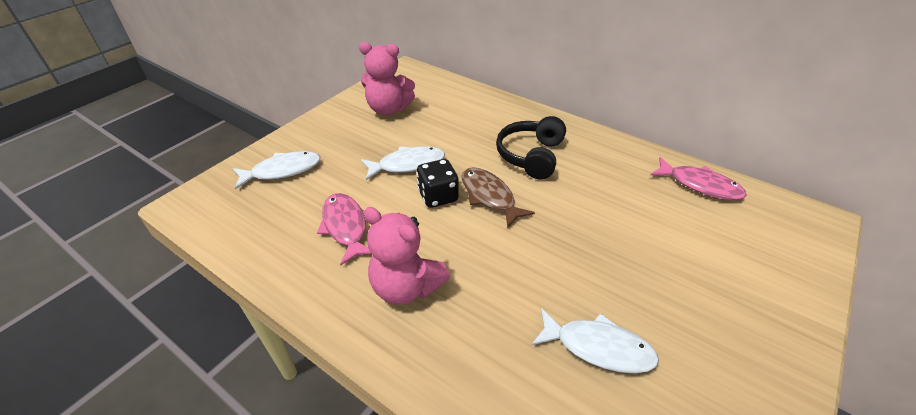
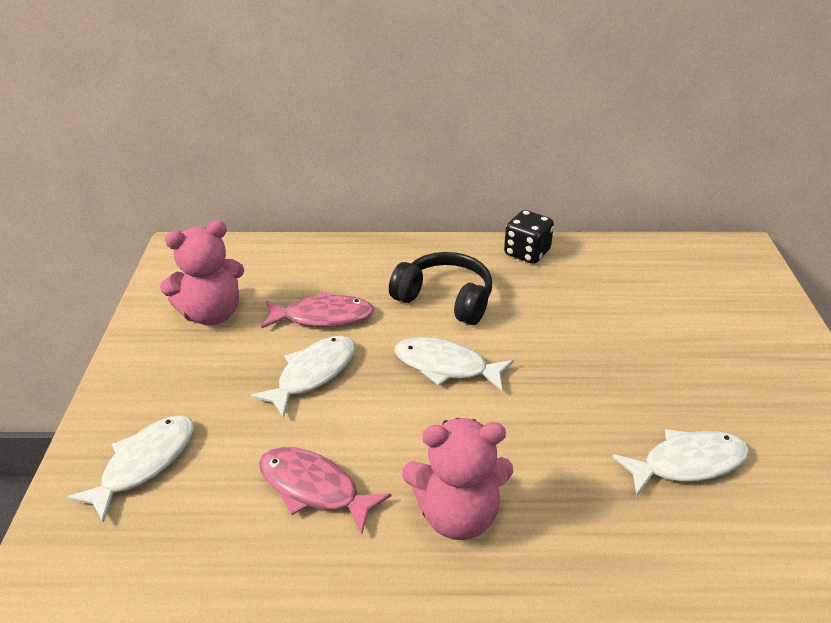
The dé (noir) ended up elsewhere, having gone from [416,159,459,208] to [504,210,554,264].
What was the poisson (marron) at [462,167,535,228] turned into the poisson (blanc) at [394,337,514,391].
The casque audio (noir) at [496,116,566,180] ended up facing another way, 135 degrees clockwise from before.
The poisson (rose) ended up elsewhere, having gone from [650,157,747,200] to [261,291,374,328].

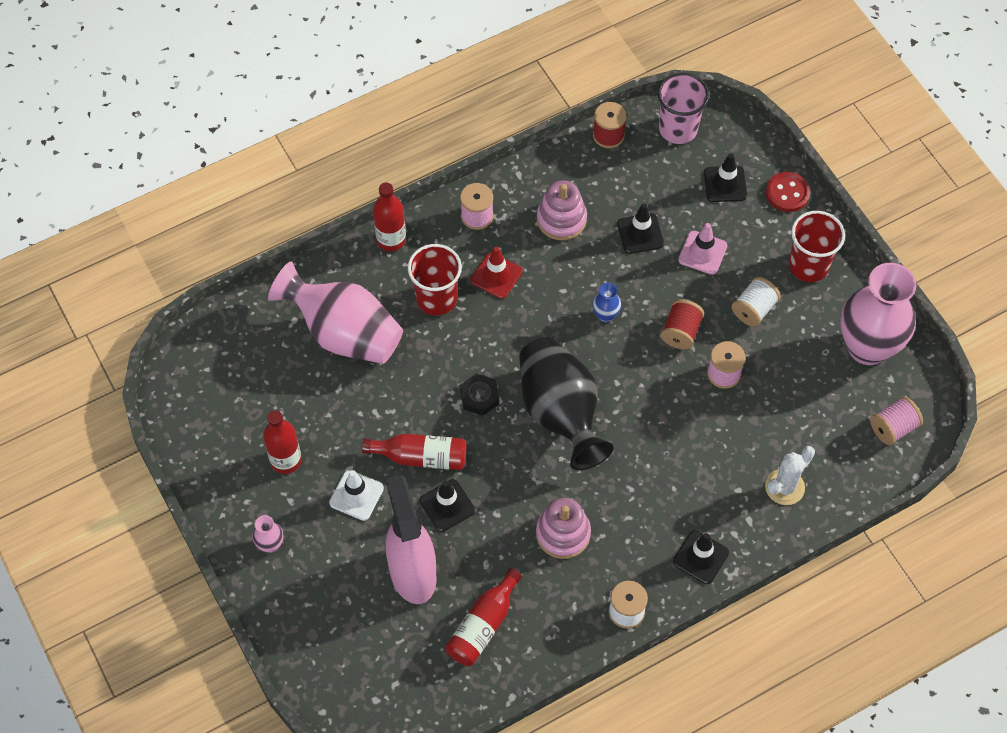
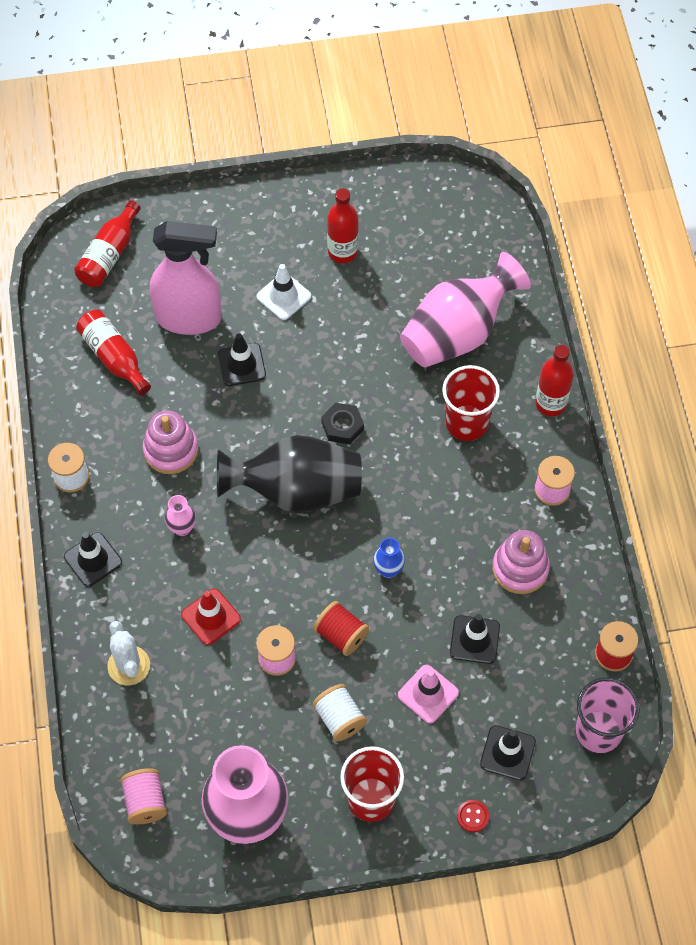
The vase (rose) ended up elsewhere, having gone from [252,515,283,553] to [165,495,196,536].
The bouteille (rouge) ended up elsewhere, having gone from [362,434,467,470] to [74,201,141,287].
The cône de chantier (rouge) ended up elsewhere, having gone from [471,246,523,299] to [181,589,241,645].
The size of the bouton (rouge) at [766,172,810,212] changed by a factor of 0.60.

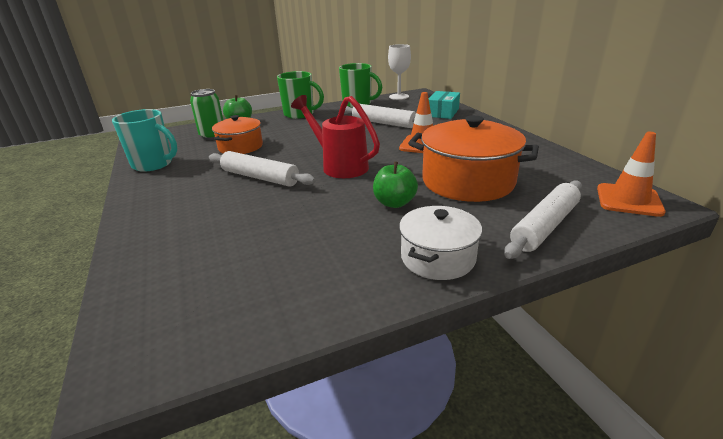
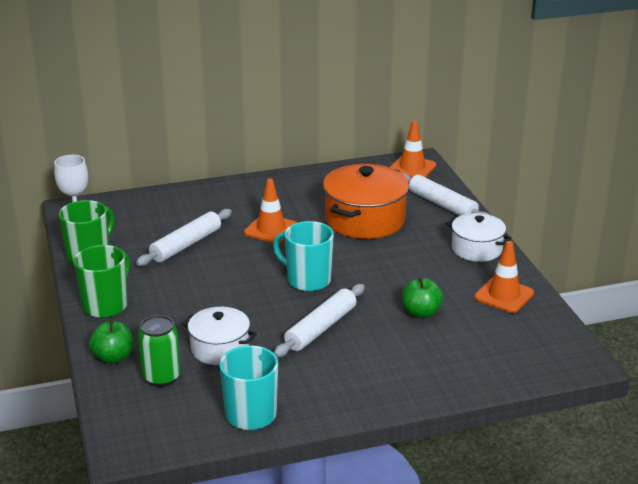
What was the marmite (orange) at [212,115,263,154] turned into the marmite (blanc) at [182,307,257,365].
Where the arrosoir (rouge) stood at [291,95,380,178], the tasse (turquoise) came to stand at [273,221,334,291].
The pomme (vert) ended up elsewhere, having gone from [373,161,418,208] to [402,277,443,318].
The second view lost the boîte (turquoise) at [429,91,460,119].
The second view gained the cône de chantier (orange) at [474,241,534,313].

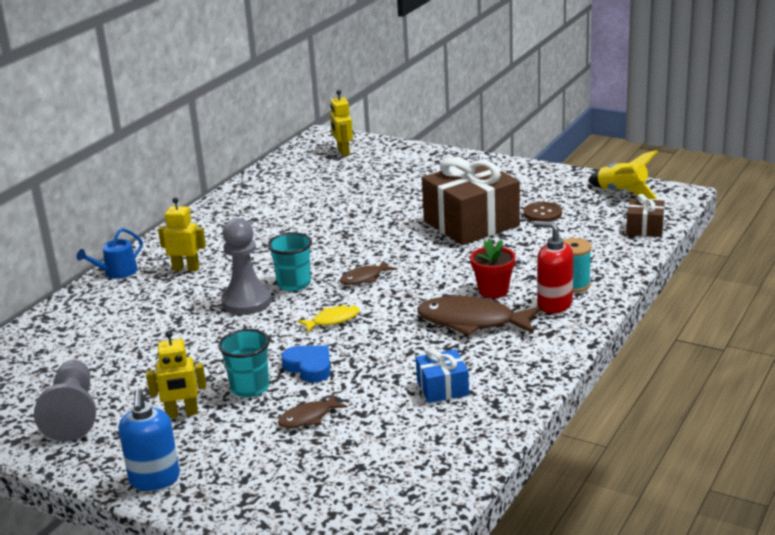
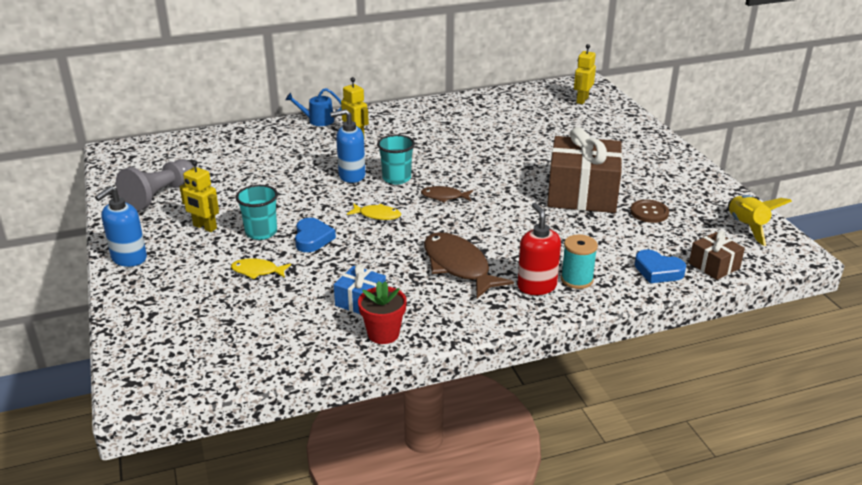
Where the pion (gris) stood at [221,218,272,315], the distributeur de savon (bleu) came to stand at [330,109,366,183].
What was the poisson (marron) at [278,394,347,428] turned into the poisson (jaune) at [231,258,291,279].
The pot de fleurs (rouge) ended up elsewhere, having gone from [470,239,516,298] to [358,281,407,344].
The second view gained the cœur (bleu) at [635,250,686,283].

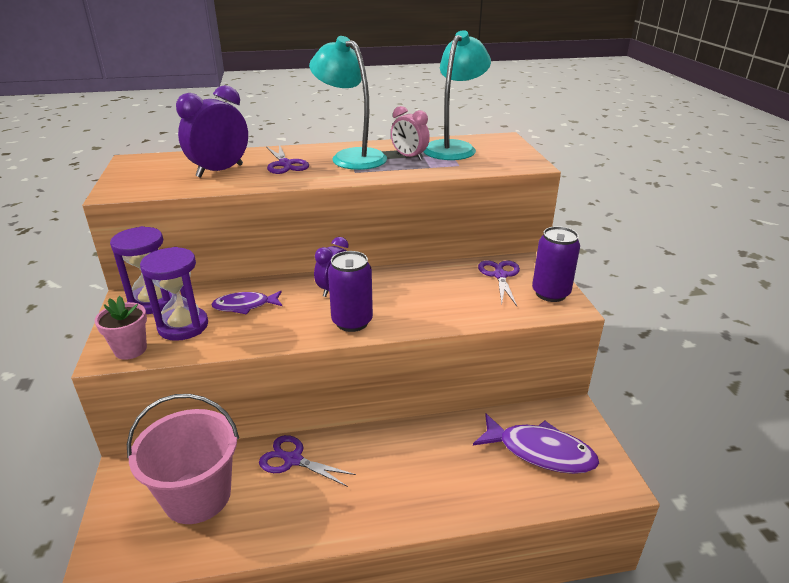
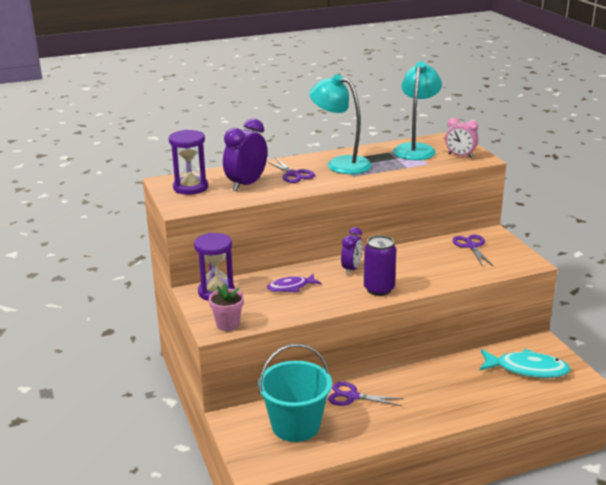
What was the seau (rose) at [127,394,239,524] turned into the seau (turquoise) at [258,344,332,442].
The sablier (violet) ended up elsewhere, having gone from [140,247,208,341] to [169,130,208,195].
The réveil (rose) ended up elsewhere, having gone from [391,106,430,160] to [445,118,478,158].
What was the poisson (violet) at [473,414,599,474] turned into the poisson (turquoise) at [479,349,571,378].
The second view lost the canette (violet) at [532,226,580,302].

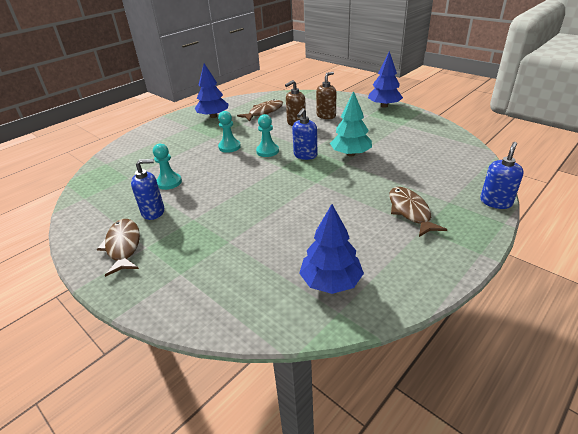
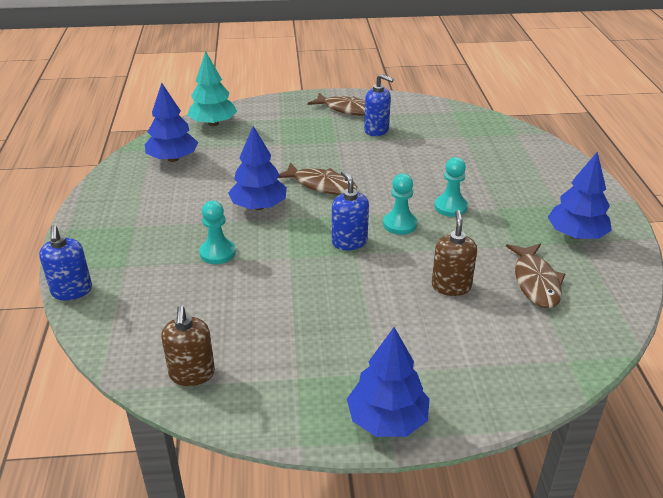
The distributeur de savon (bleu) at [131,159,164,220] ended up facing another way, 90 degrees counterclockwise from before.
The pion (turquoise) ended up elsewhere, having gone from [153,144,182,190] to [199,201,236,264].
The distributeur de savon (marron) ended up elsewhere, having gone from [316,72,336,119] to [161,306,215,386].
The arbre (turquoise) ended up elsewhere, having gone from [330,91,372,157] to [187,51,237,126].
The poisson (marron) ended up elsewhere, having gone from [389,187,447,237] to [278,163,357,195].
The second view gained the arbre (bleu) at [228,126,287,210].

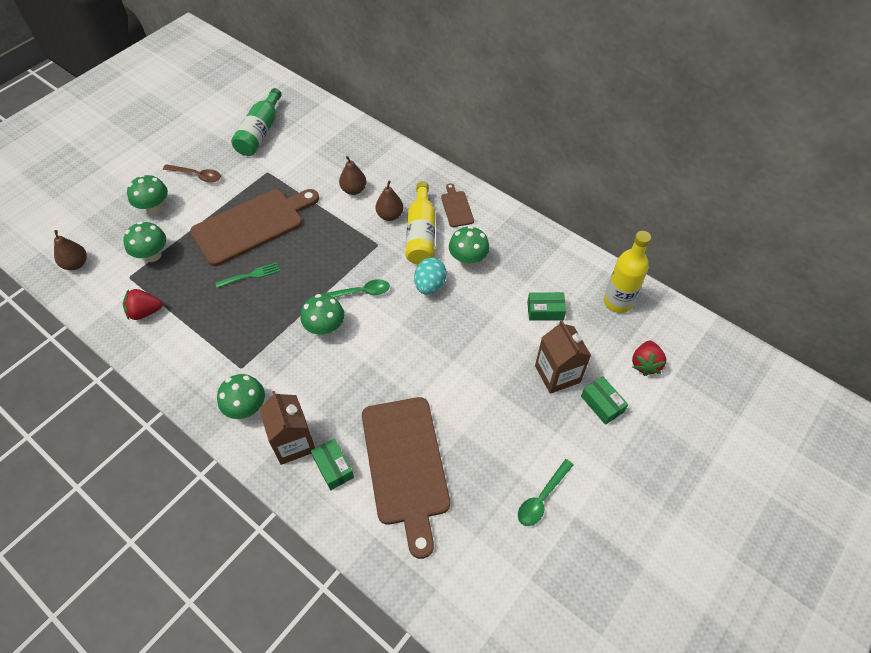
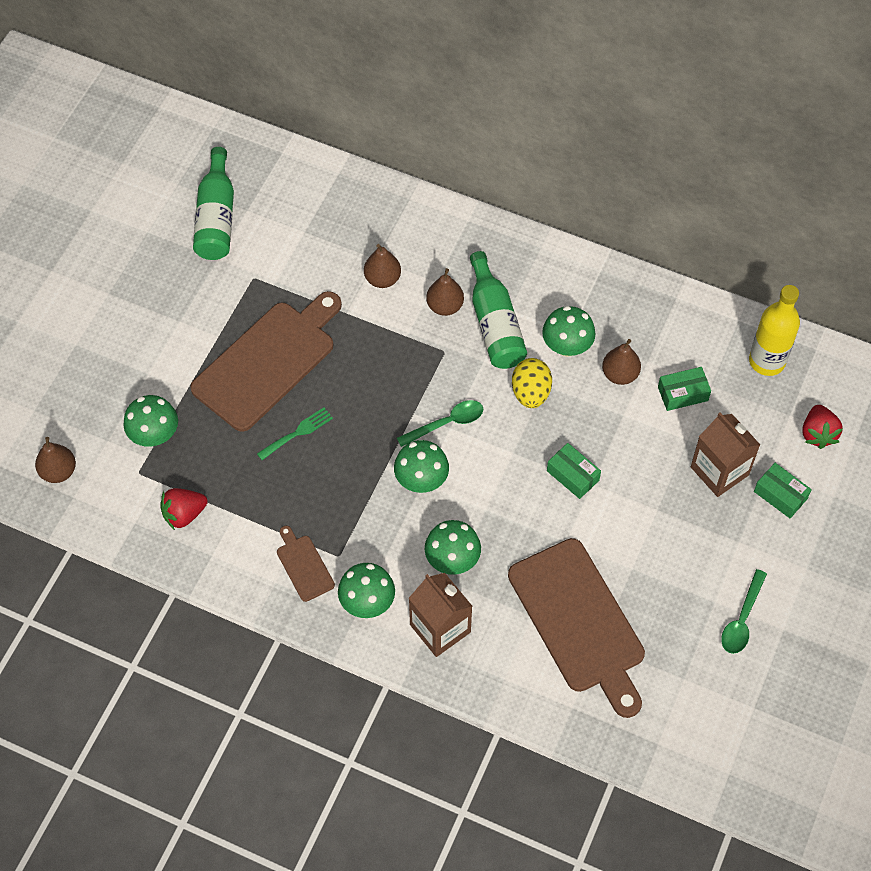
The champignon (vert) ended up elsewhere, having gone from [127,175,168,214] to [425,520,481,575].
The second view lost the cuillère (marron) at [163,164,221,183].
The boîte (vert) ended up elsewhere, having gone from [311,439,354,490] to [547,443,601,499].
What was the bouteille (jaune) at [405,182,435,265] turned into the bouteille (vert) at [470,251,527,369].
What was the œuf (turquoise) at [414,257,447,295] turned into the œuf (jaune) at [512,358,552,408].
The planche à découper (marron) ended up elsewhere, having gone from [441,183,474,227] to [277,526,335,602].
The second view gained the poire (marron) at [602,339,641,385].

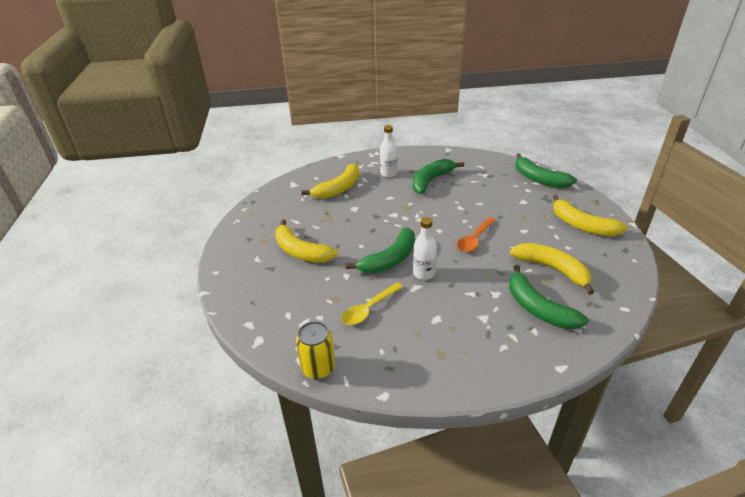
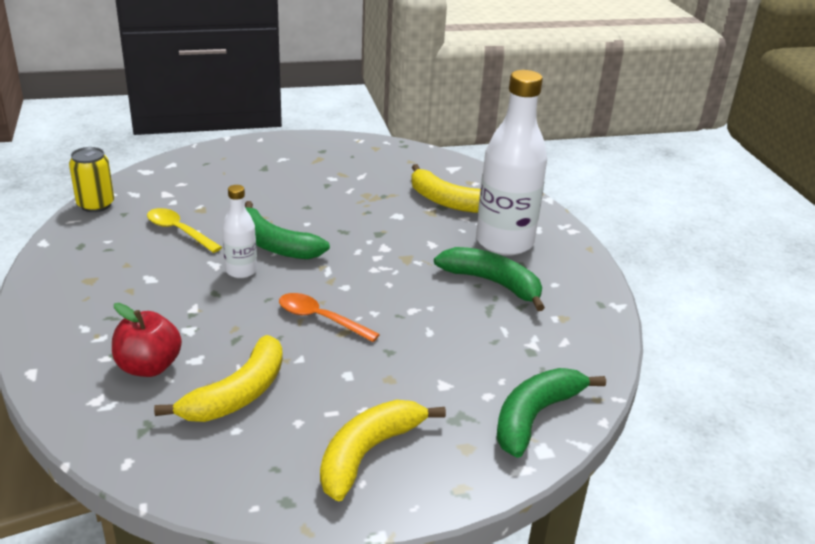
The second view lost the banane (jaune) at [275,219,338,263].
The size of the bouteille (blanc) at [380,125,398,178] changed by a factor of 2.02.
Where the banane (vert) stood at [509,265,589,329], the pomme (rouge) came to stand at [112,303,182,377].

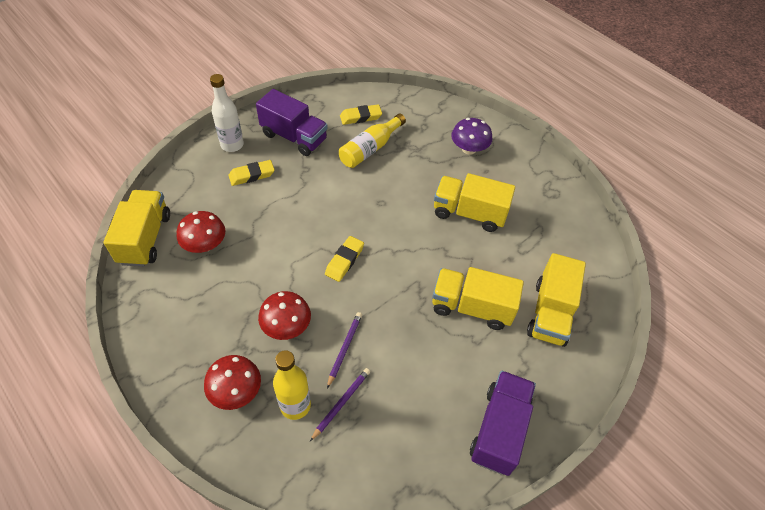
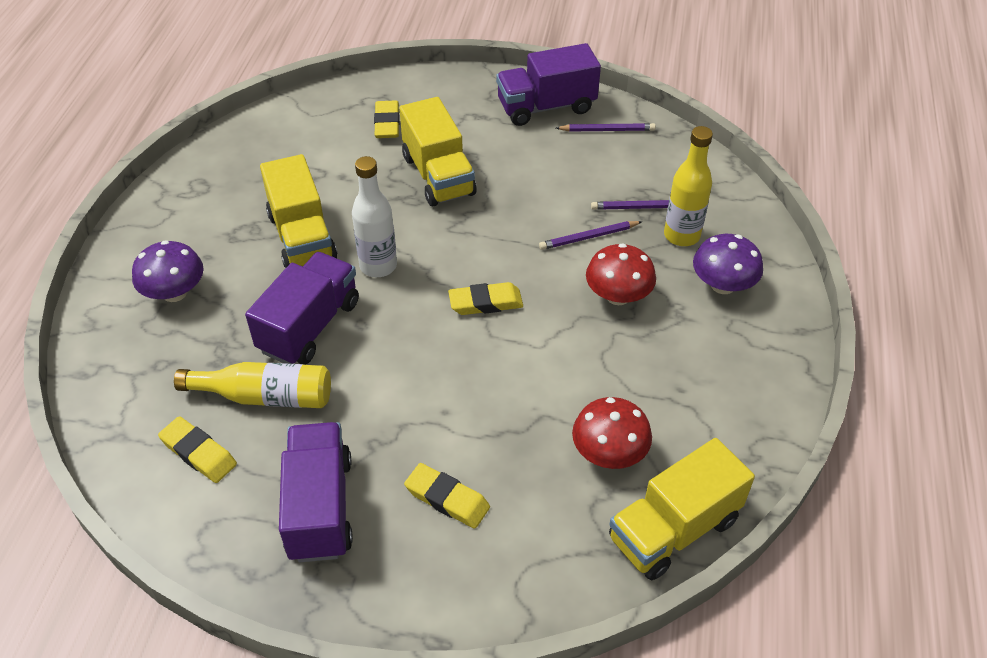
What was the champignon (rouge) at [204,355,261,410] turned into the champignon (violet) at [693,234,763,294].
The bouteille (blanc) ended up elsewhere, having gone from [210,74,244,152] to [352,156,397,277].
Where the camion (jaune) stood at [527,253,586,347], the gomme (jaune) came to stand at [374,100,400,138].
The second view gained the camion (violet) at [245,252,359,365].
The second view gained the crayon (violet) at [556,123,656,132].

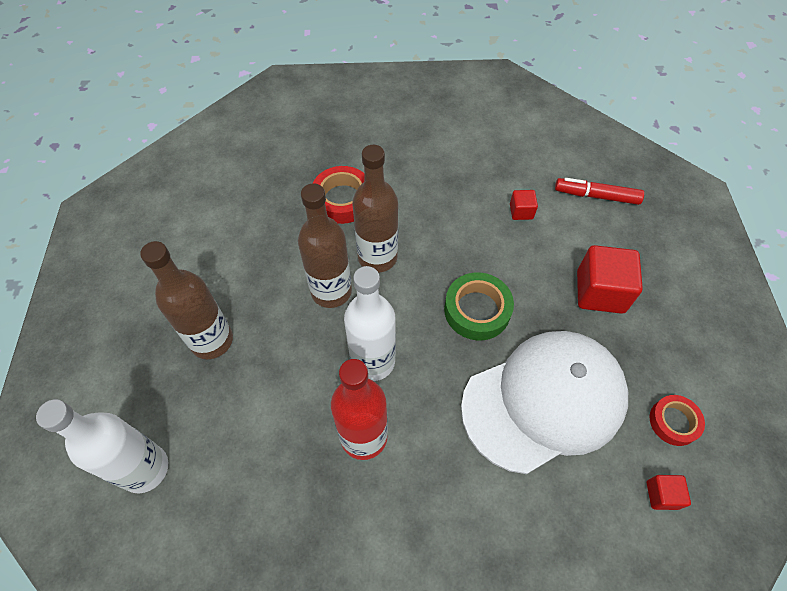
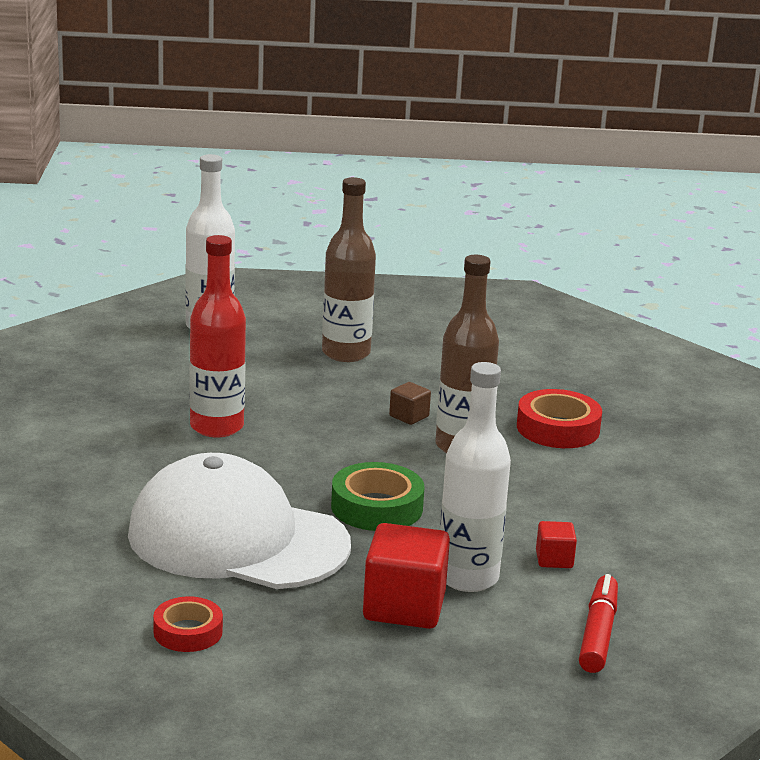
Where the bouteille (marron) stood at [298,183,352,308], the cube (marron) came to stand at [389,382,431,425].
The bouteille (blanc) ended up elsewhere, having gone from [344,266,396,381] to [440,362,511,592].
The casquette (blanc) at [461,331,628,474] ended up facing another way, 135 degrees clockwise from before.
The second view lost the cube (rouge) at [647,475,691,510].

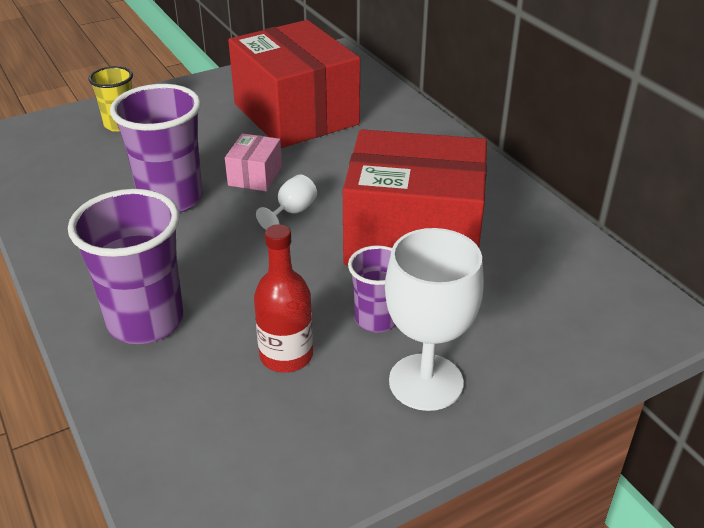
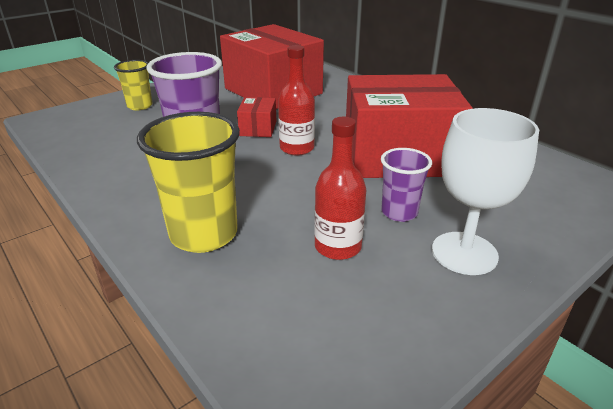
What was the gobelet (violet) at [68,189,183,344] turned into the gobelet (jaune) at [137,112,240,253].
What was the boîte (rose) at [225,133,282,191] turned into the boîte (rouge) at [237,97,276,137].
Where the verre à pied (blanc) stood at [256,174,317,230], the bouteille (rouge) came to stand at [278,45,315,156].

